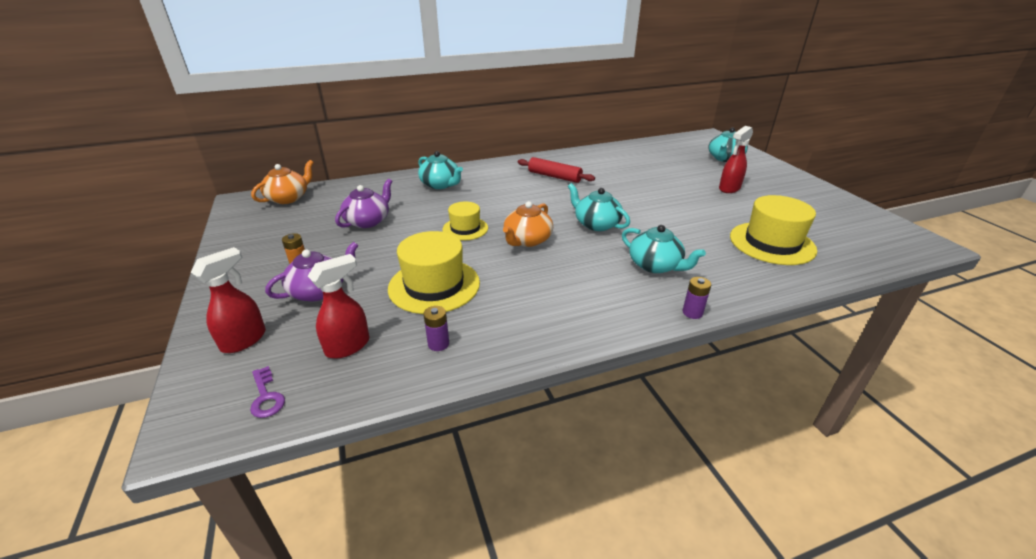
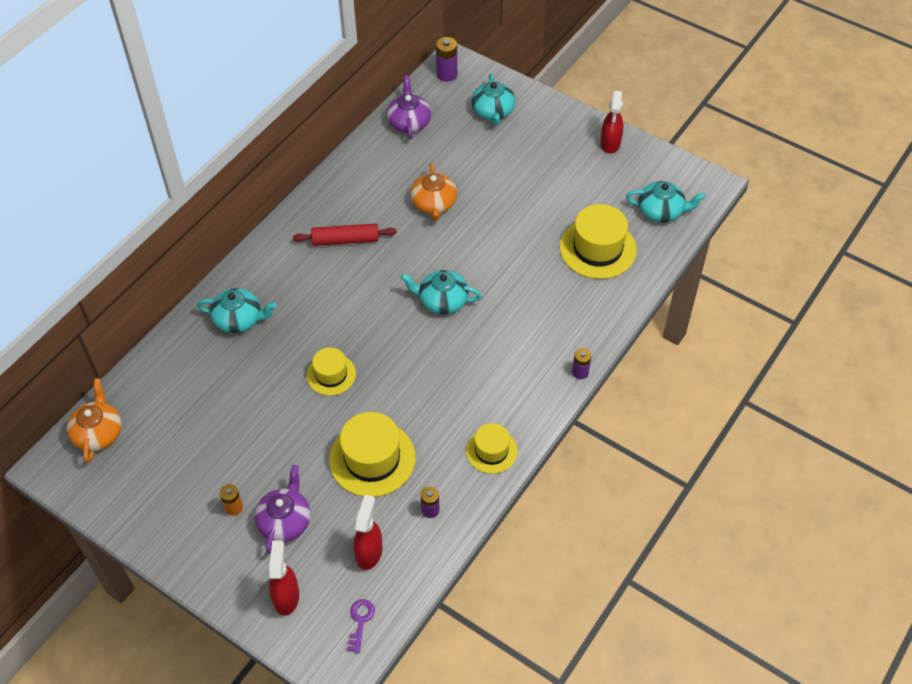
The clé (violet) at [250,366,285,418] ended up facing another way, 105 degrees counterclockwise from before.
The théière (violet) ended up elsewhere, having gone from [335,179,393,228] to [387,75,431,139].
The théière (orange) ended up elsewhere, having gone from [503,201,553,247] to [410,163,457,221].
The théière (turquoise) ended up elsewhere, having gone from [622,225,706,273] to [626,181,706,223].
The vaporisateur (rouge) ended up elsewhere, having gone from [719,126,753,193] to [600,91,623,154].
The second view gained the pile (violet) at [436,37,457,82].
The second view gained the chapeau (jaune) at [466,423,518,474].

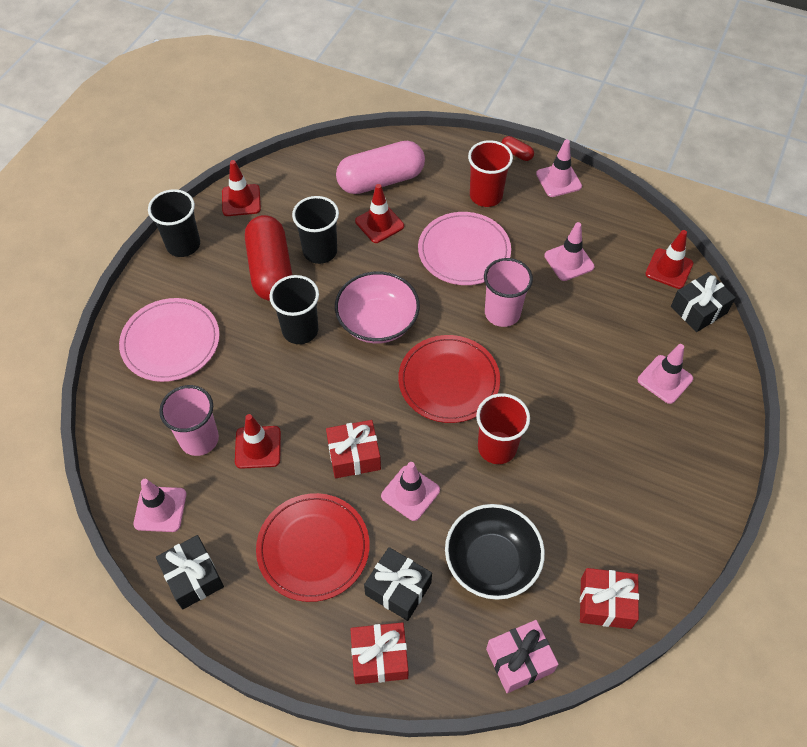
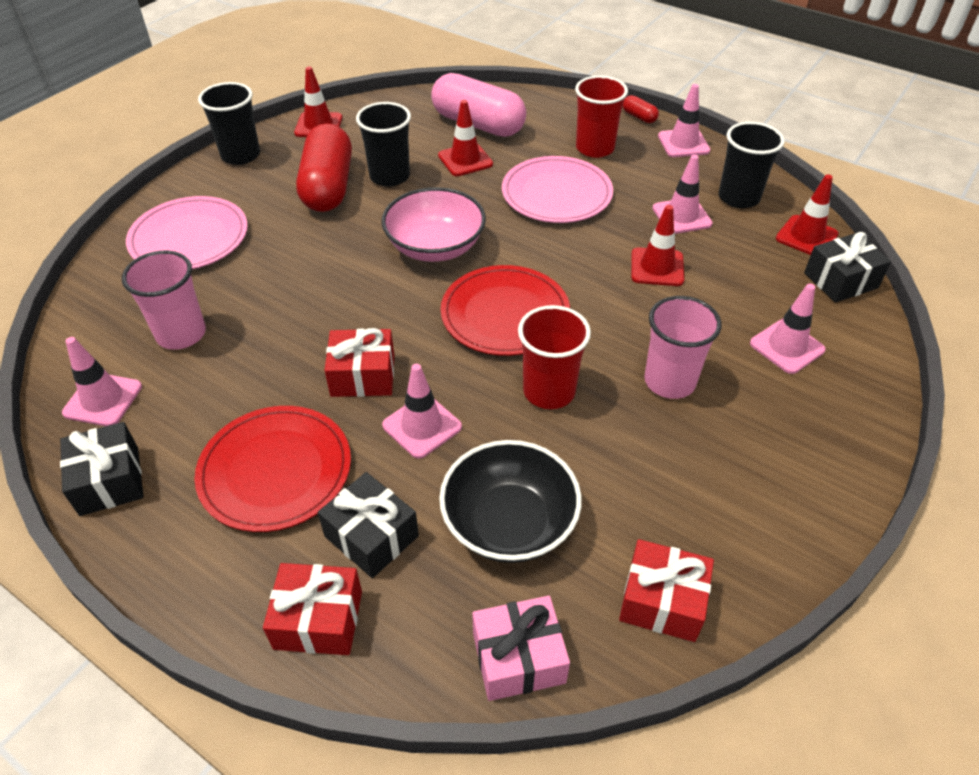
The cône de chantier (rouge) ended up elsewhere, having gone from [235,414,281,469] to [631,205,684,286].
The gobelet (noir) ended up elsewhere, having gone from [269,275,319,344] to [718,122,785,208].
The gélule (rose) at [336,141,425,194] ended up facing another way, 45 degrees clockwise from before.
The gobelet (rose) ended up elsewhere, having gone from [484,258,533,327] to [644,296,722,399].

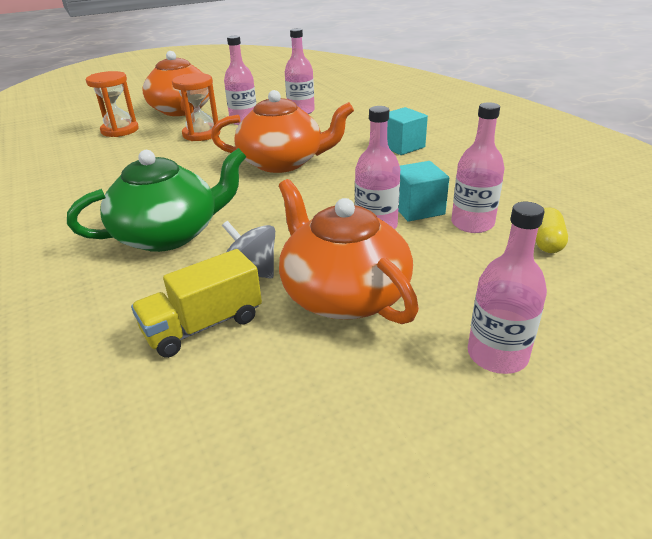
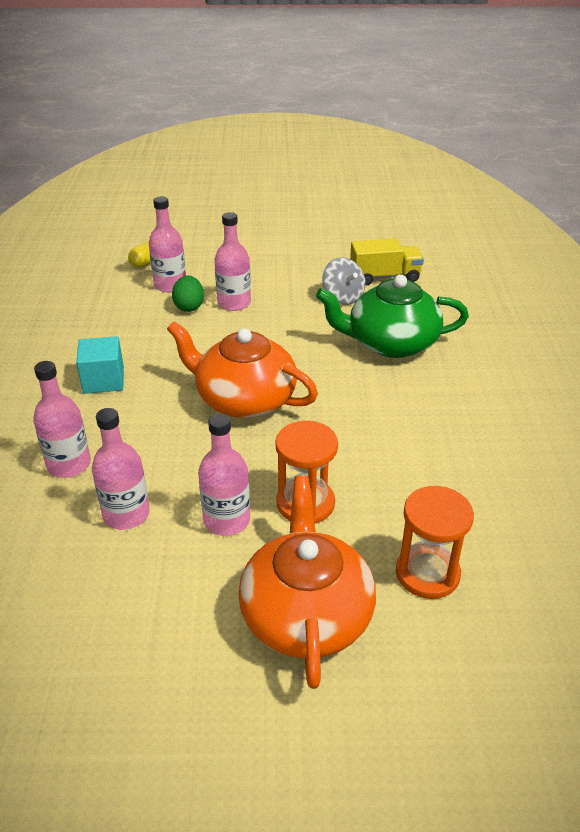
The second view lost the théière (orange) at [279,179,419,324].
Where the cube (turquoise) stood at [398,161,449,222], the œuf (vert) came to stand at [172,275,204,312].
The bouteille (rose) ended up elsewhere, having gone from [468,202,547,374] to [33,361,91,478].

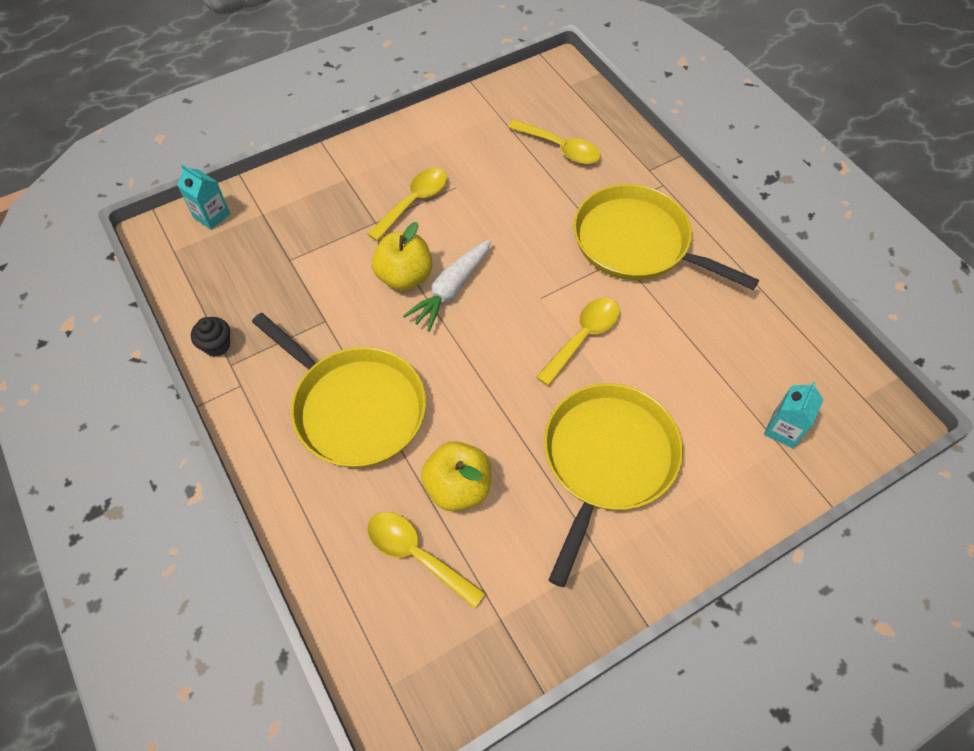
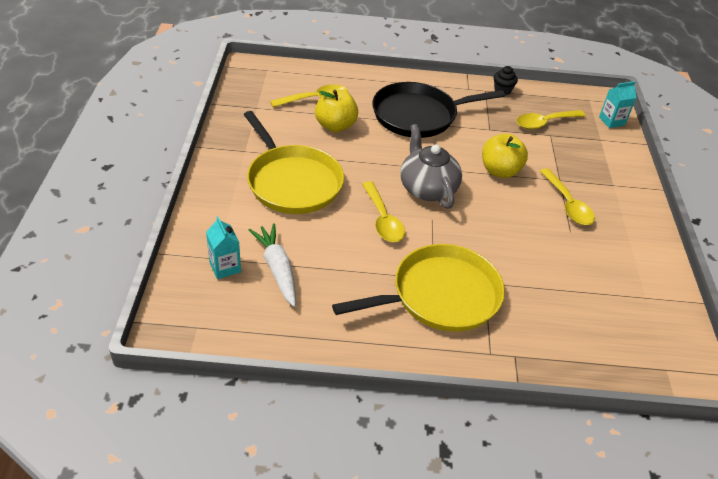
What was the poêle (jaune) at [252,313,426,468] turned into the poêle (noir) at [372,82,505,138].
The carotte (blanc) ended up elsewhere, having gone from [403,239,491,332] to [249,223,296,307].
The cuillère (jaune) ended up elsewhere, having gone from [508,119,601,164] to [516,110,586,129].
The second view gained the théière (gris) at [400,124,462,209].

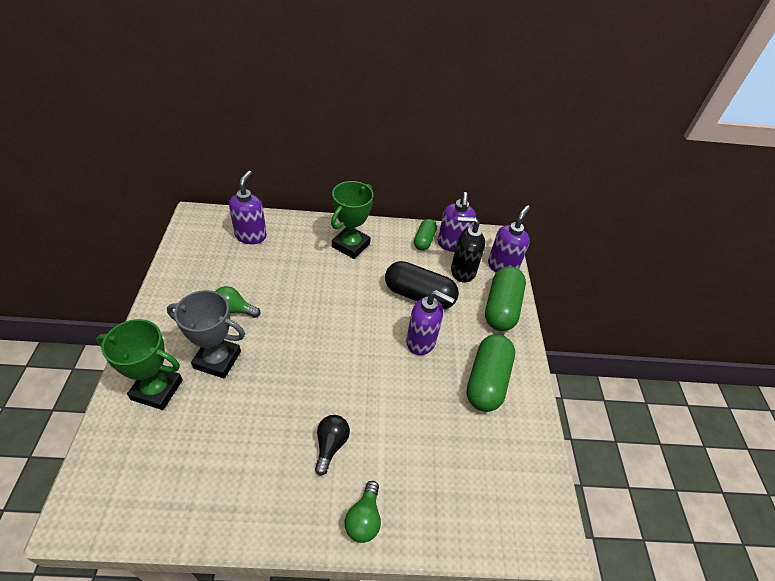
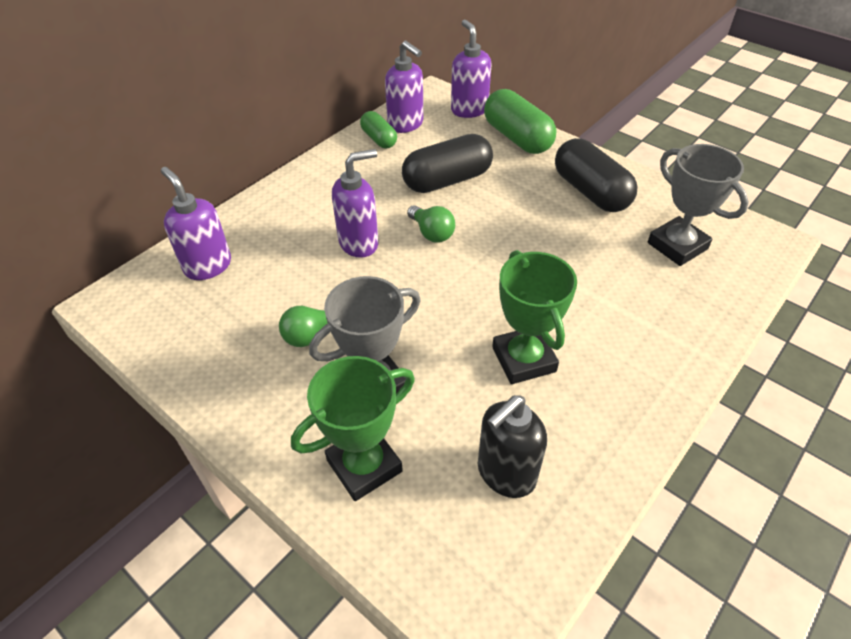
The second view lost the ampoule (noir) at [315,415,350,476].
The trophée (vert) ended up elsewhere, having gone from [331,181,374,259] to [492,250,577,384].
The ampoule (vert) ended up elsewhere, having gone from [345,481,381,543] to [407,205,455,243].
The distributeur de savon (violet) ended up elsewhere, having gone from [406,290,455,355] to [332,149,379,258].
The distributeur de savon (noir) ended up elsewhere, having gone from [451,217,485,283] to [478,395,547,498].
What was the gélule (vert) at [466,334,515,412] turned into the gélule (noir) at [555,138,638,212].
The second view gained the trophée (gris) at [648,144,749,266].

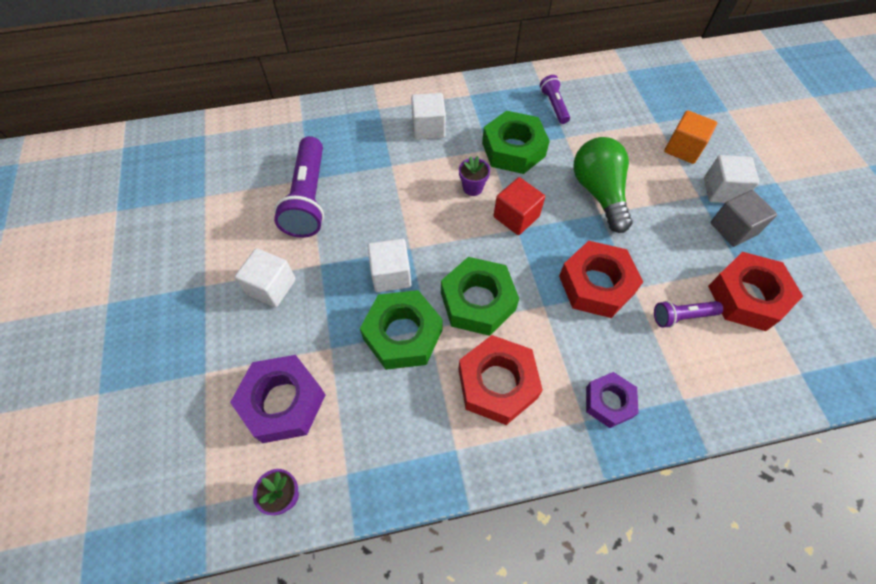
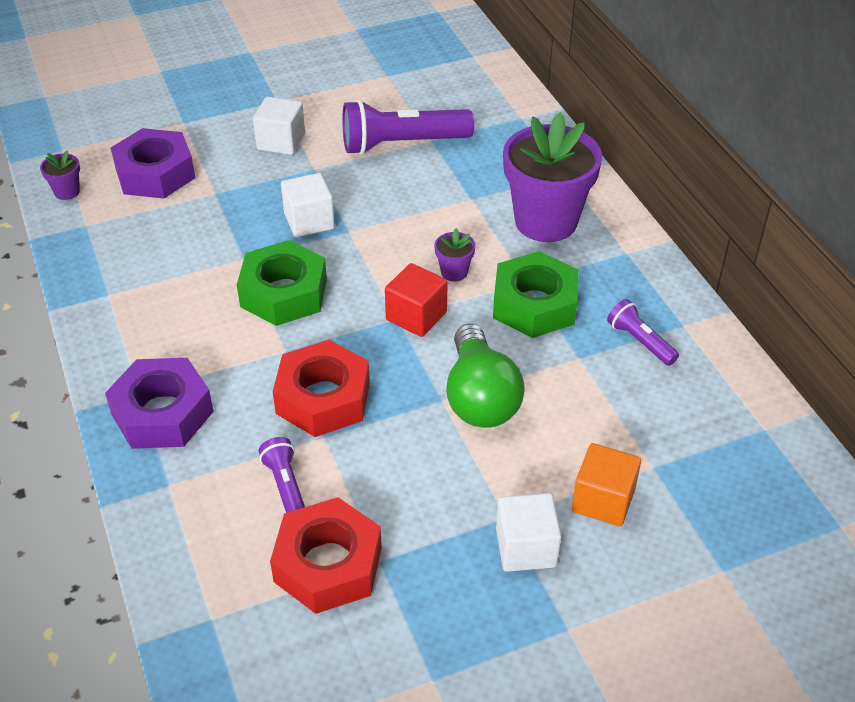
The second view lost the écrou (vert) at [360,290,443,370].
Where the cube (blanc) stood at [411,93,446,140], the pot de fleurs (violet) came to stand at [503,112,602,242].
The second view lost the écrou (rouge) at [458,335,543,425].
The lampe de poche (violet) at [540,75,570,124] ended up facing another way, 105 degrees counterclockwise from before.
The ampoule (vert) at [573,137,633,233] ended up facing another way, 105 degrees clockwise from before.
The size of the écrou (violet) at [586,372,639,428] changed by a factor of 1.63.
The second view lost the cube (gris) at [711,190,777,247].

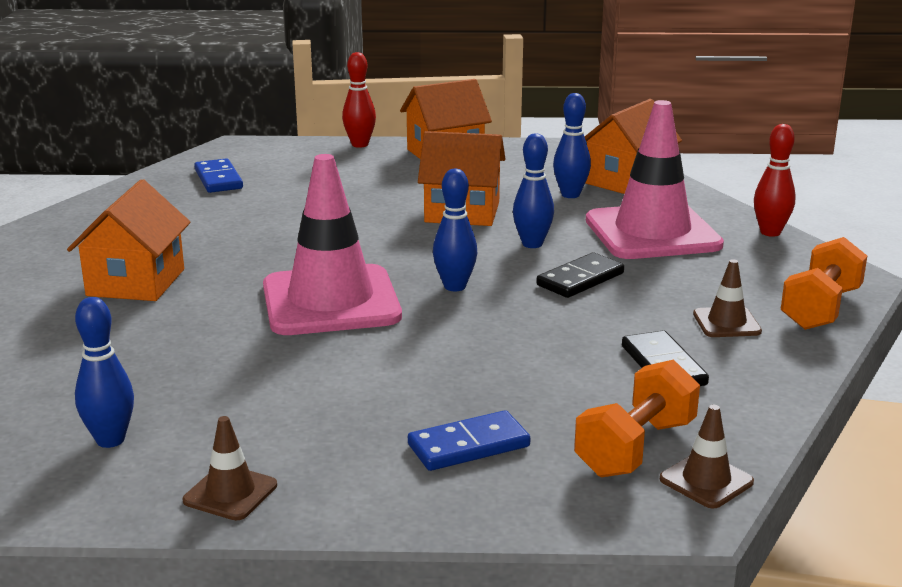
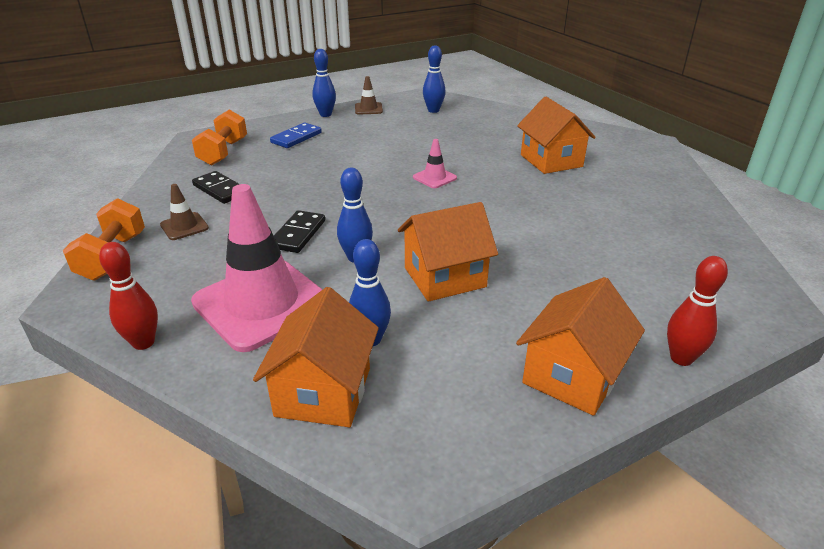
The second view lost the domino (bleu) at [194,158,243,193].
The size of the cône de chantier (rose) at [263,154,402,335] changed by a factor of 0.43.
The quille (bleu) ended up elsewhere, having gone from [433,168,477,291] to [313,49,336,117].
The second view lost the cône de chantier (marron) at [660,405,754,508].

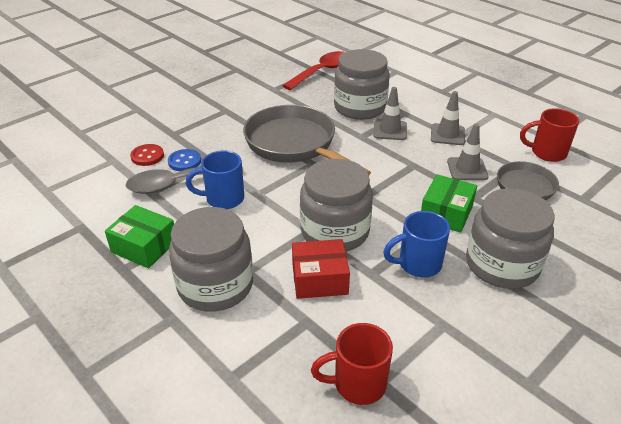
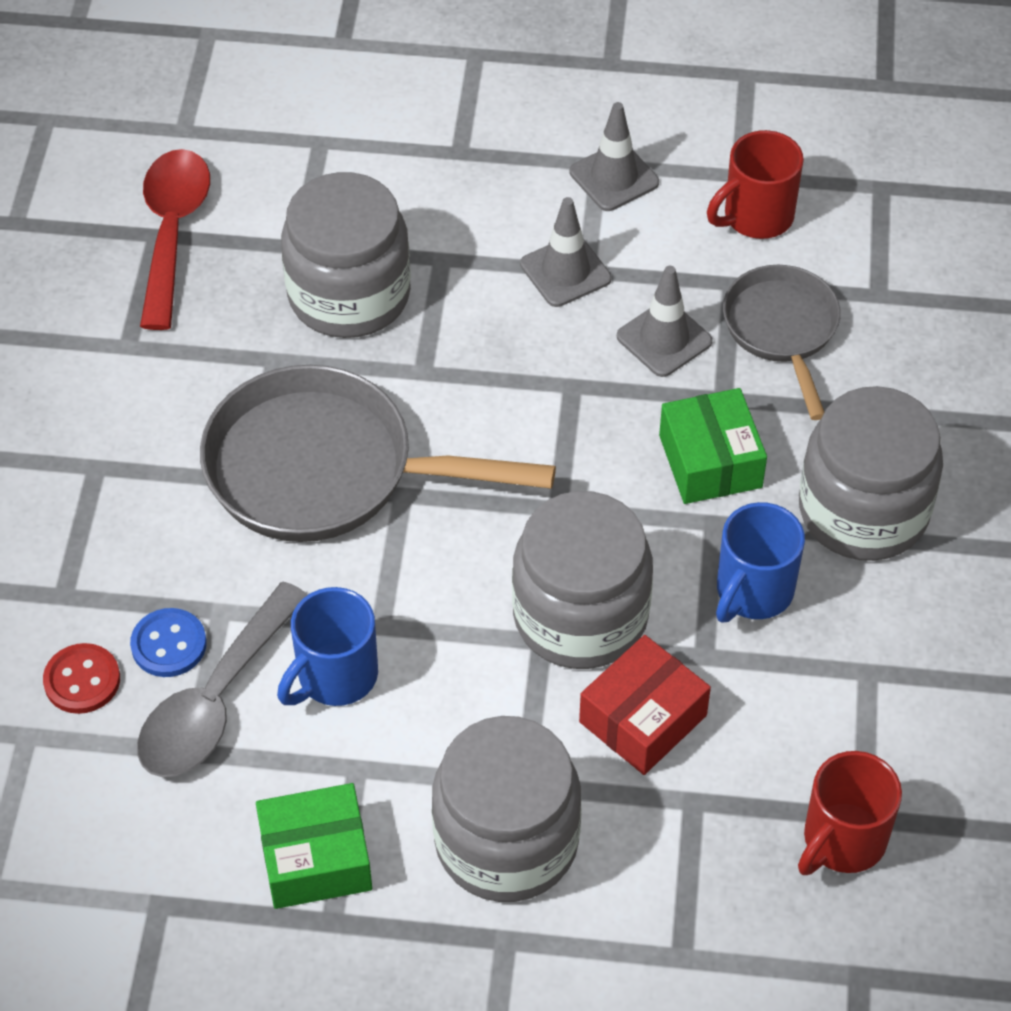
The cône de chantier (gris) ended up elsewhere, having gone from [373,87,407,140] to [570,102,659,211].

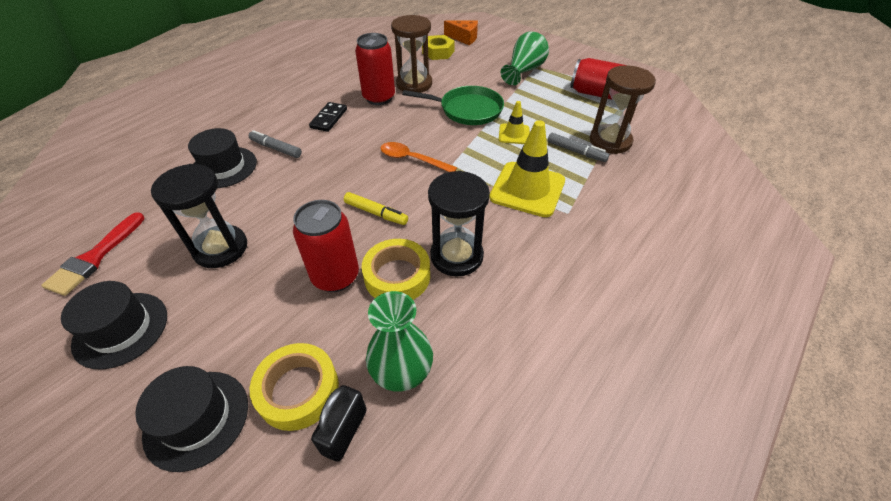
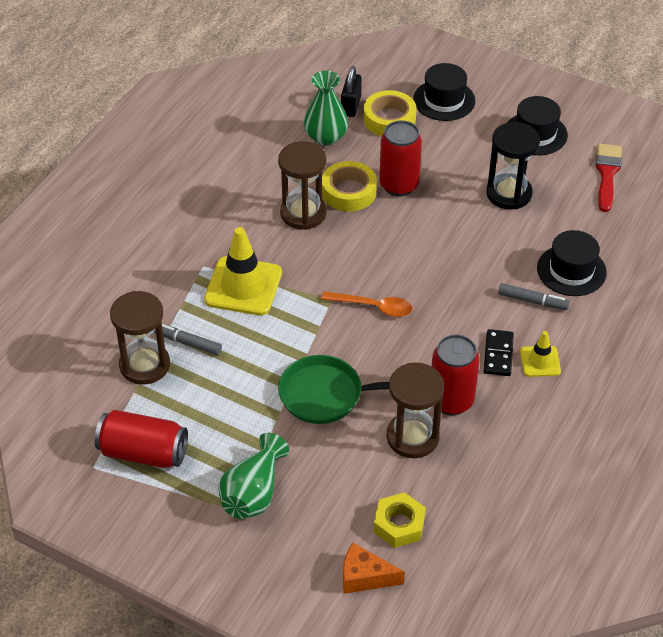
The second view lost the feutre (jaune) at [344,192,408,225].
What was the sablier (noir) at [428,171,490,276] turned into the sablier (marron) at [278,141,326,230].
The cône de chantier (jaune) ended up elsewhere, having gone from [499,101,530,144] to [520,331,561,377].

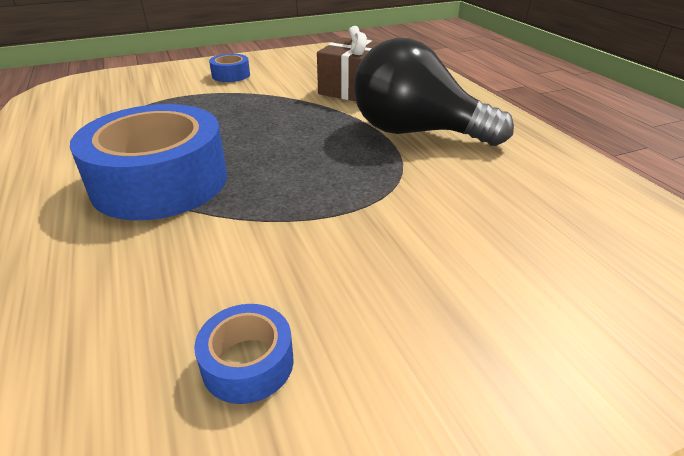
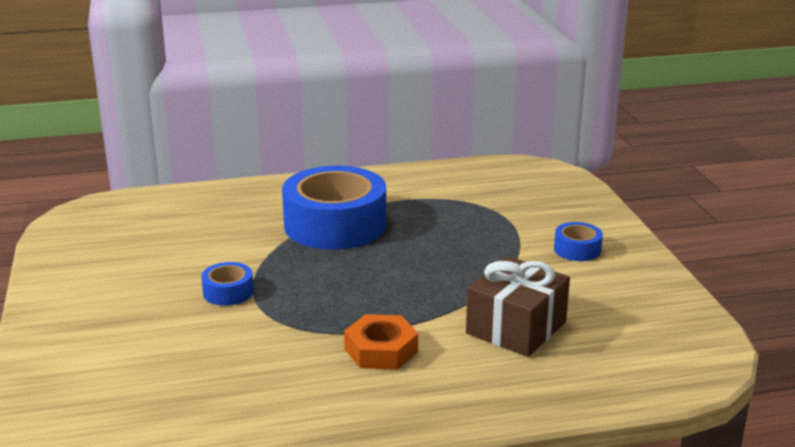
The ruban adhésif (bleu) ended up elsewhere, having gone from [194,304,294,404] to [201,262,254,306].
Where the ampoule (noir) stood at [354,38,514,146], the écrou (orange) came to stand at [344,314,418,370].

